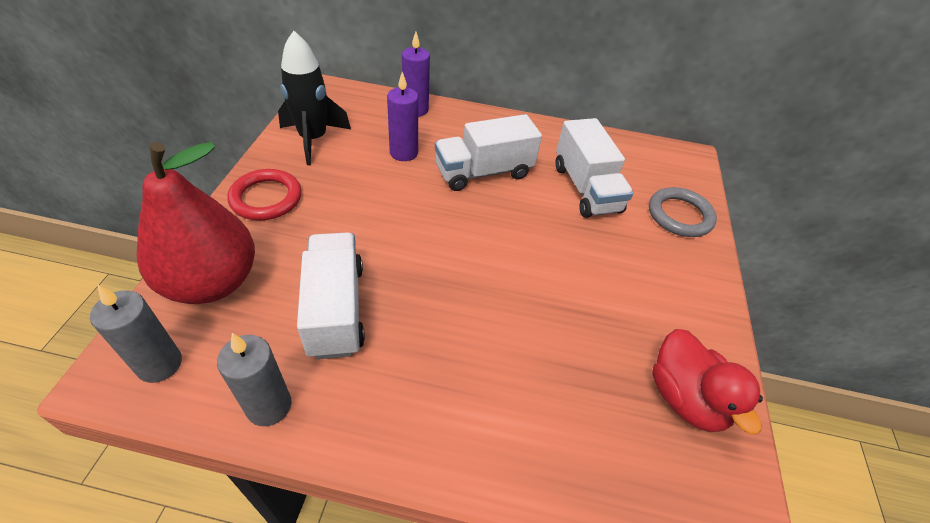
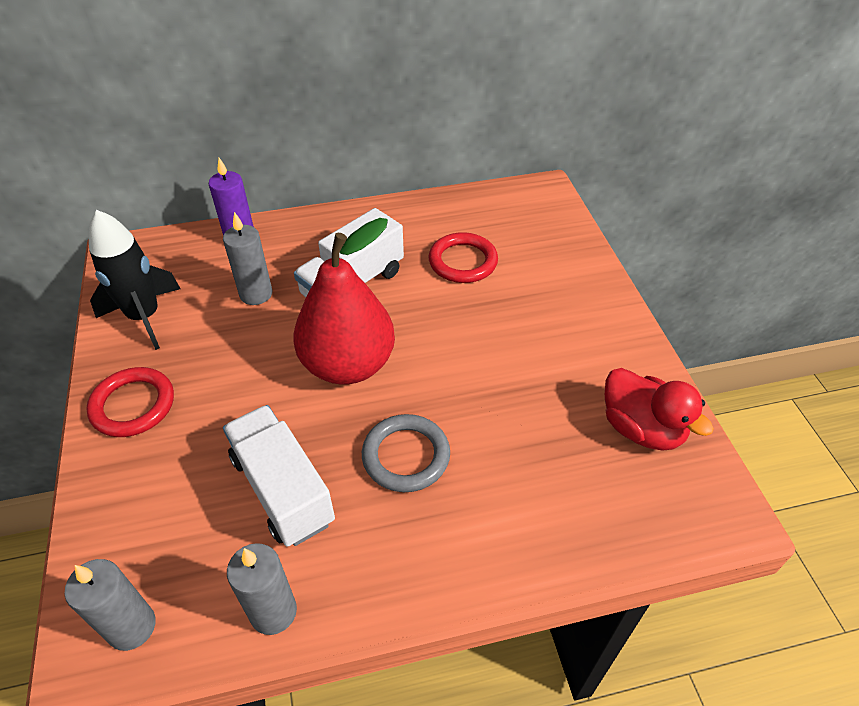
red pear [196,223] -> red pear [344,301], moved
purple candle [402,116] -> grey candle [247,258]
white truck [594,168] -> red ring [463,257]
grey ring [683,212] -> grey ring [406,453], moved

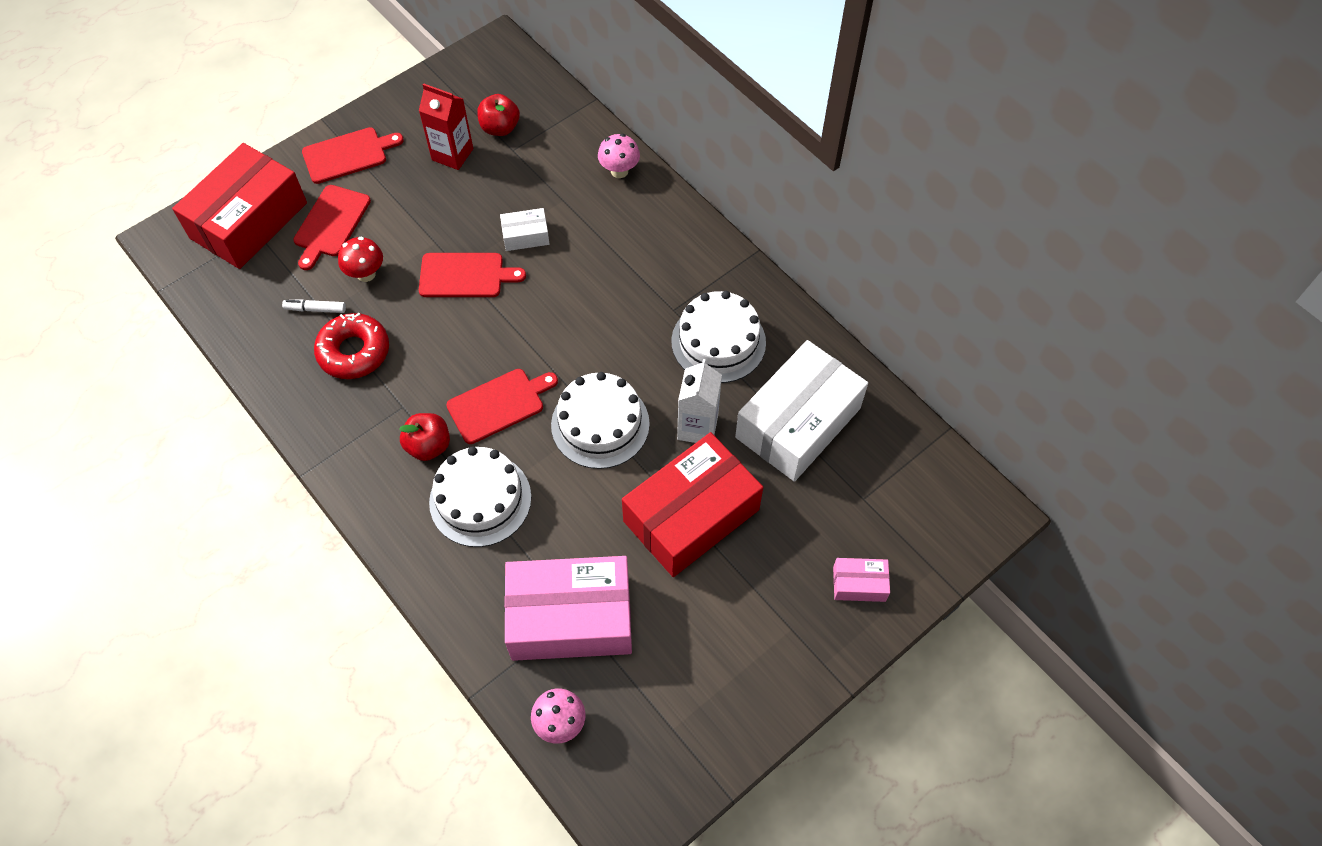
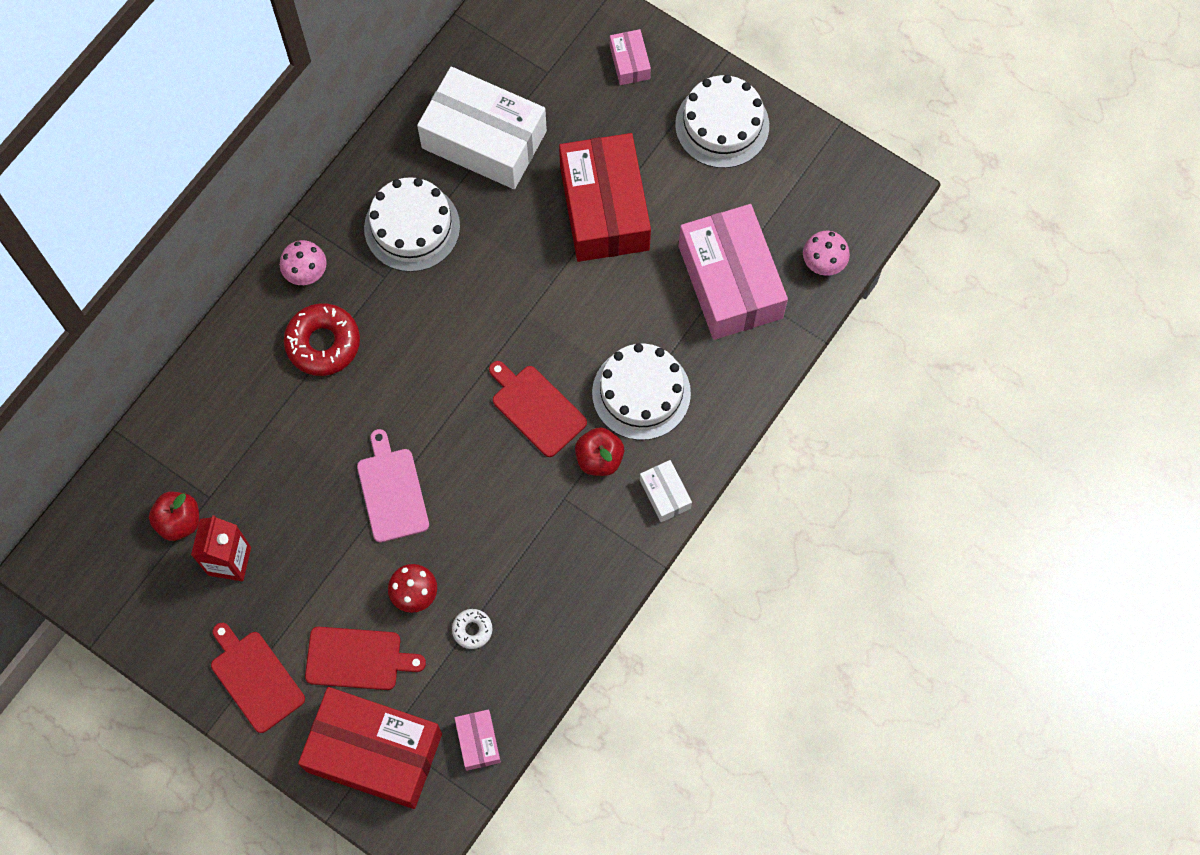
white marker [314,306] -> white donut [472,629]
red donut [351,346] -> red donut [322,340], moved
red cutting board [472,275] -> pink cutting board [393,486]
white box [525,229] -> white box [666,491], moved
white cake [600,420] -> white cake [722,121], moved
pink mushroom [619,156] -> pink mushroom [303,262], moved
red box [692,504] -> red box [605,197], 45 degrees clockwise
white carton [699,401] -> none
none -> pink box [478,740]

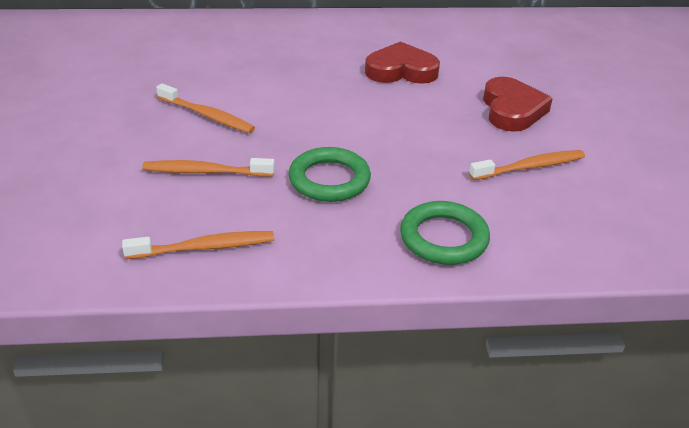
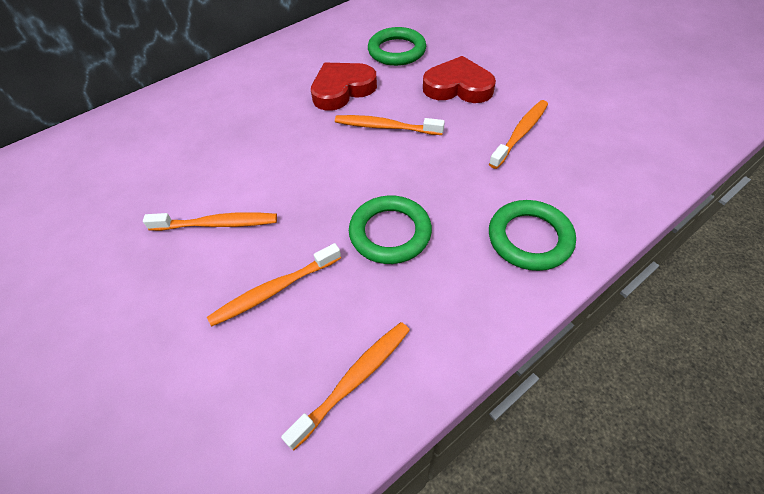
red heart [518,104] -> red heart [459,79], 45 degrees counterclockwise
none -> orange toothbrush [390,125]
none -> green ring [397,46]

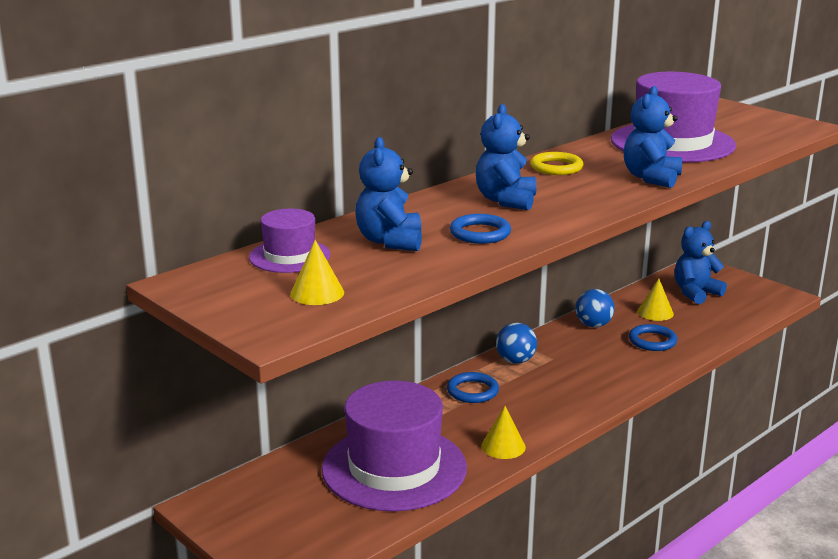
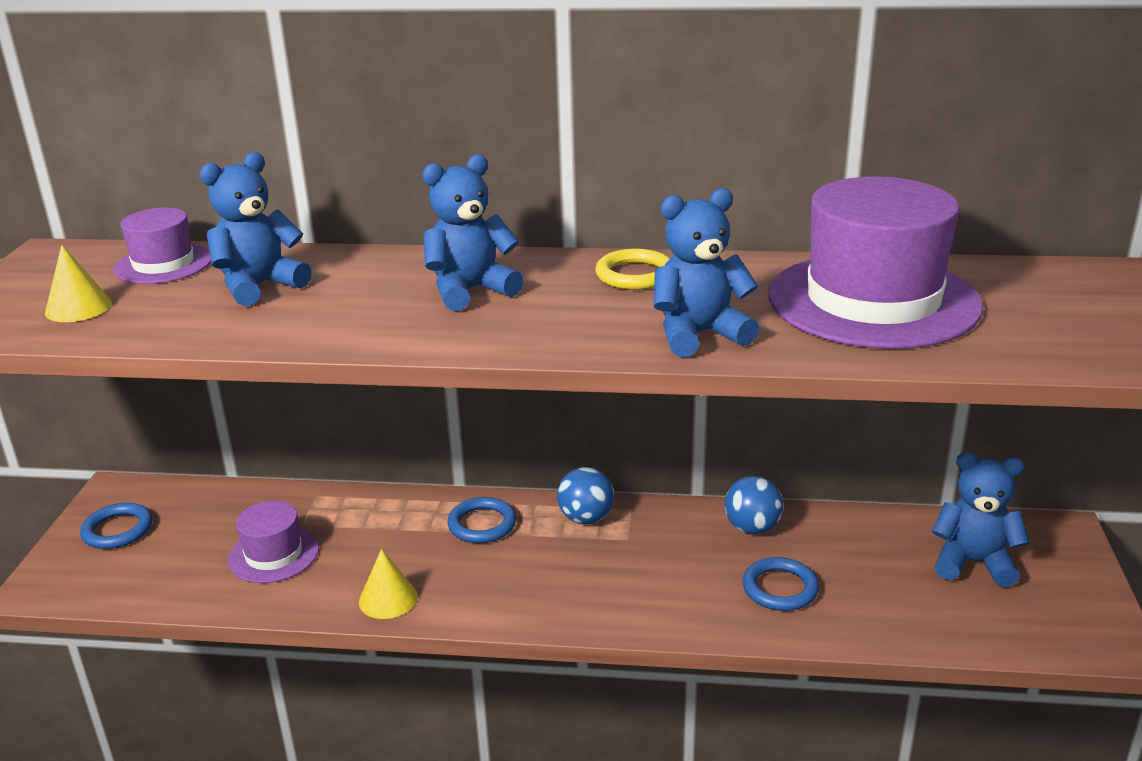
purple hat [394,446] -> purple hat [273,542], x0.51
blue ring [480,229] -> blue ring [116,526], moved
yellow cone [656,299] -> none

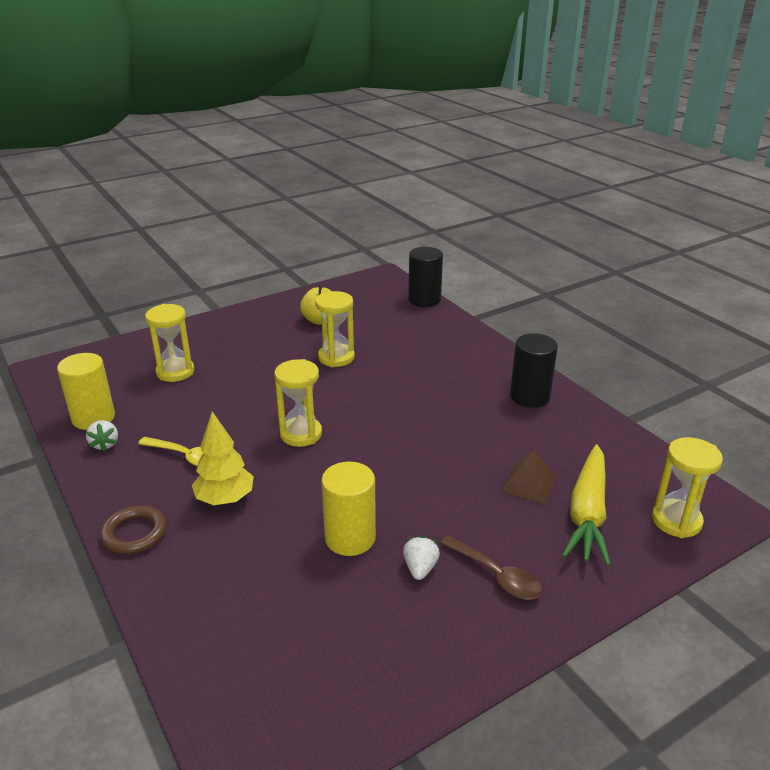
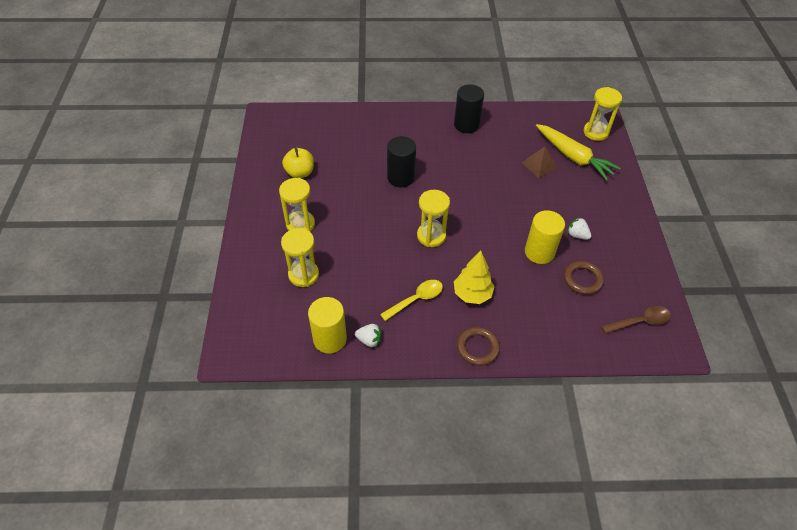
yellow hourglass [335,329] -> yellow hourglass [297,205], moved
black cylinder [425,277] -> black cylinder [401,161], moved
brown spoon [491,567] -> brown spoon [636,320], moved
none -> brown ring [584,278]

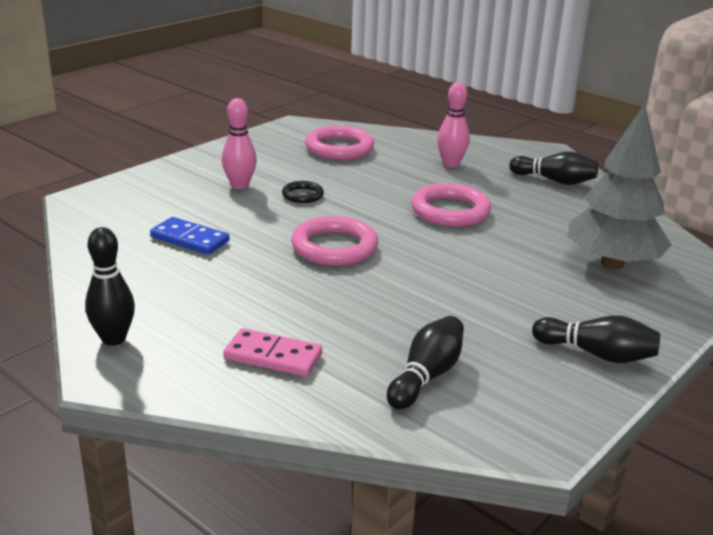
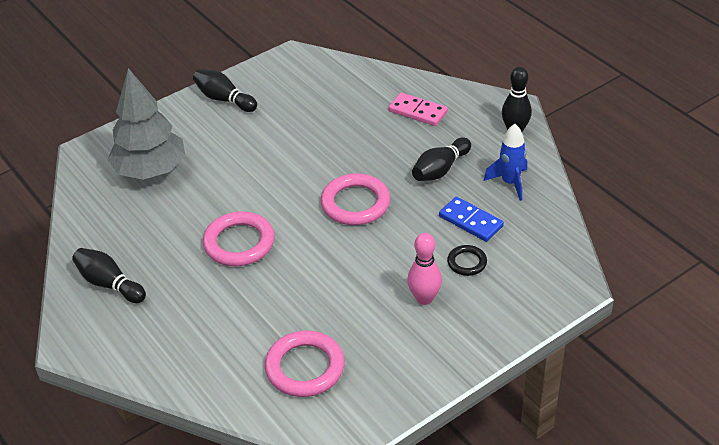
black ring [303,192] -> black ring [467,260], moved
black bowling pin [425,362] -> black bowling pin [441,159], moved
pink bowling pin [453,124] -> none
none -> blue rocket [505,162]

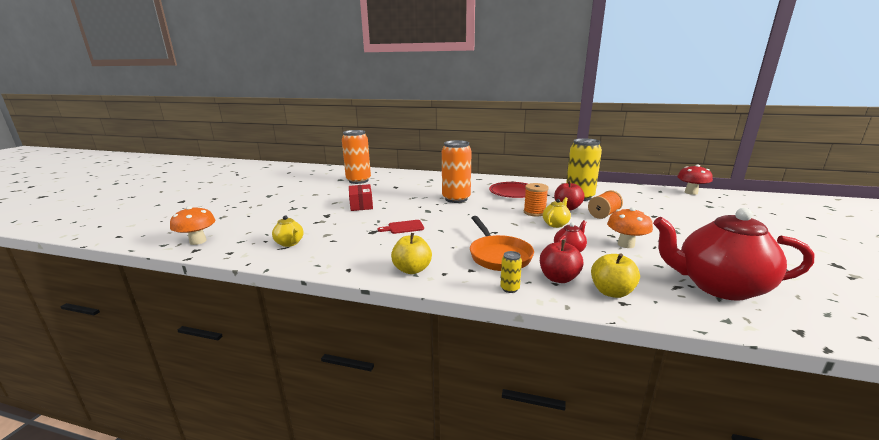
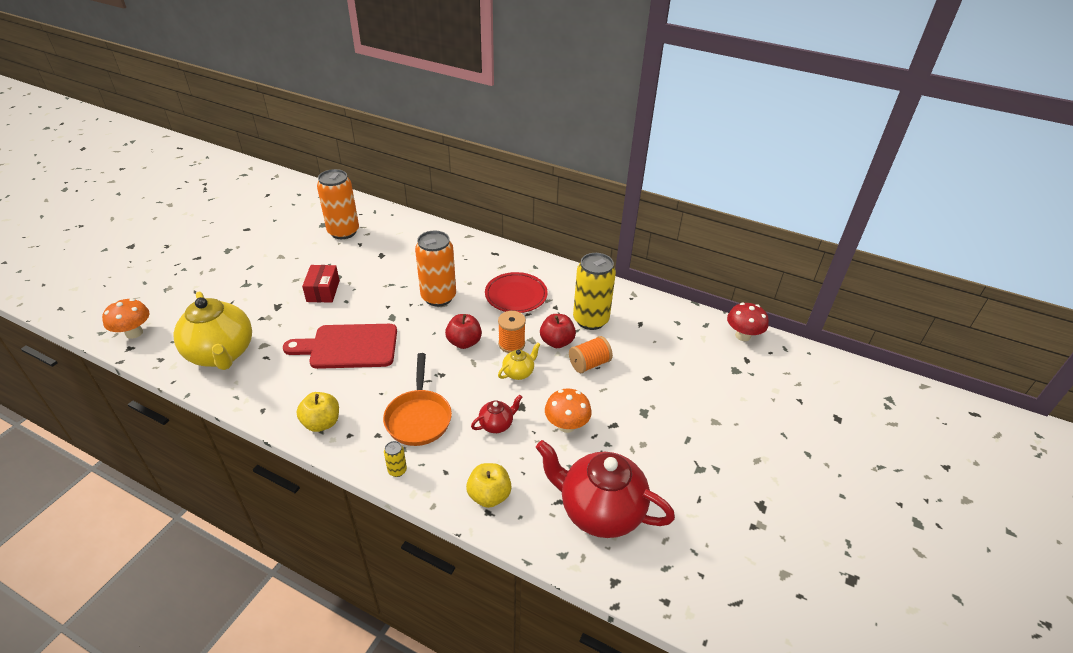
yellow teapot [288,231] -> yellow teapot [213,331], x2.24
red cutting board [401,227] -> red cutting board [340,346], x2.15
red apple [561,261] -> red apple [463,331], moved

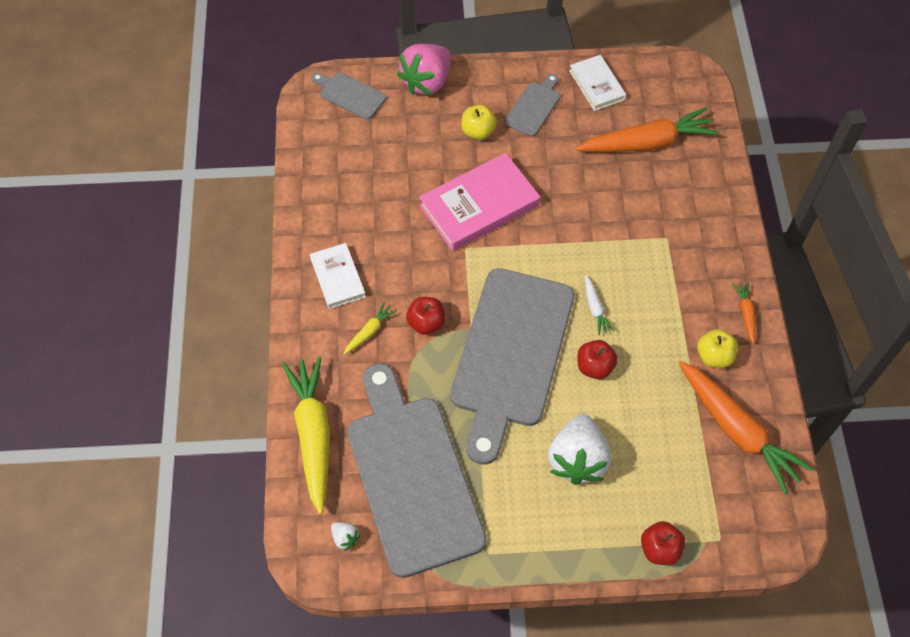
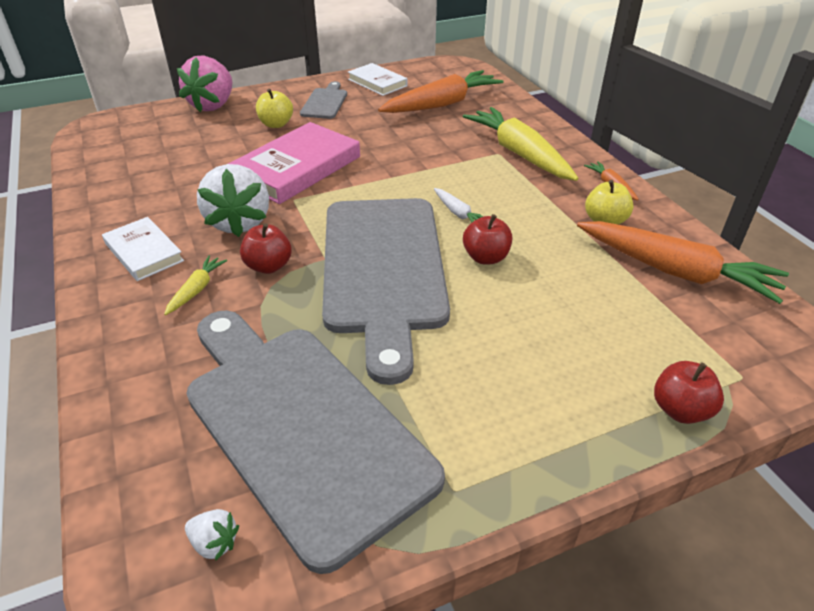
yellow carrot [306,435] -> yellow carrot [520,144], moved
grey cutting board [349,96] -> none
white strawberry [579,449] -> white strawberry [233,200], moved

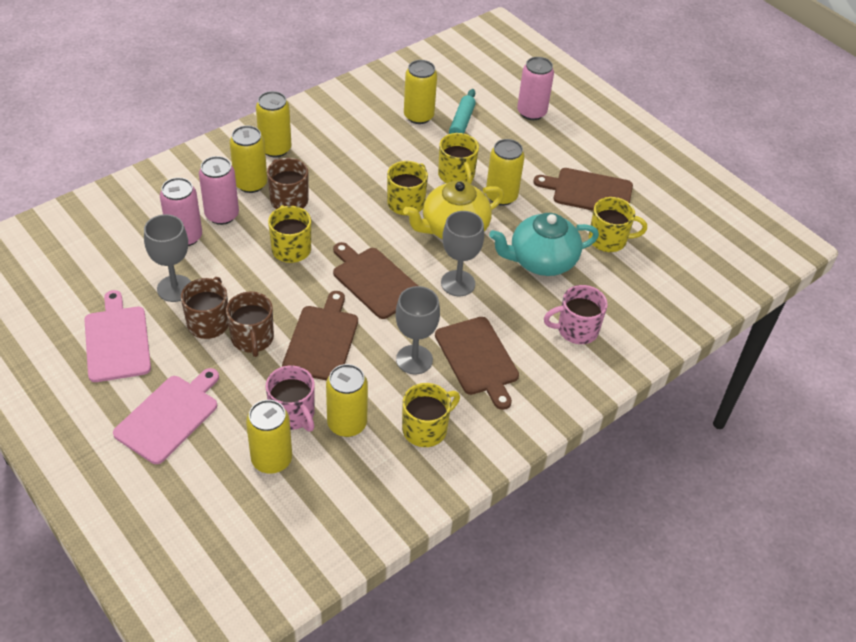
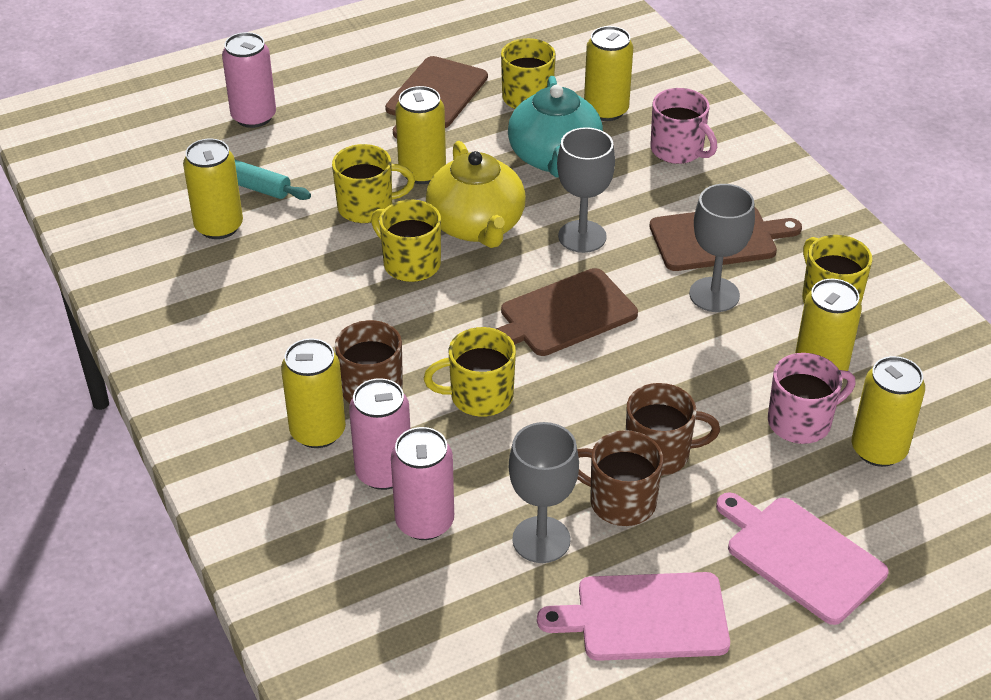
yellow can [273,124] -> yellow can [608,73], moved
brown cutting board [320,336] -> none
pink mug [576,314] -> pink mug [683,126], 45 degrees counterclockwise

